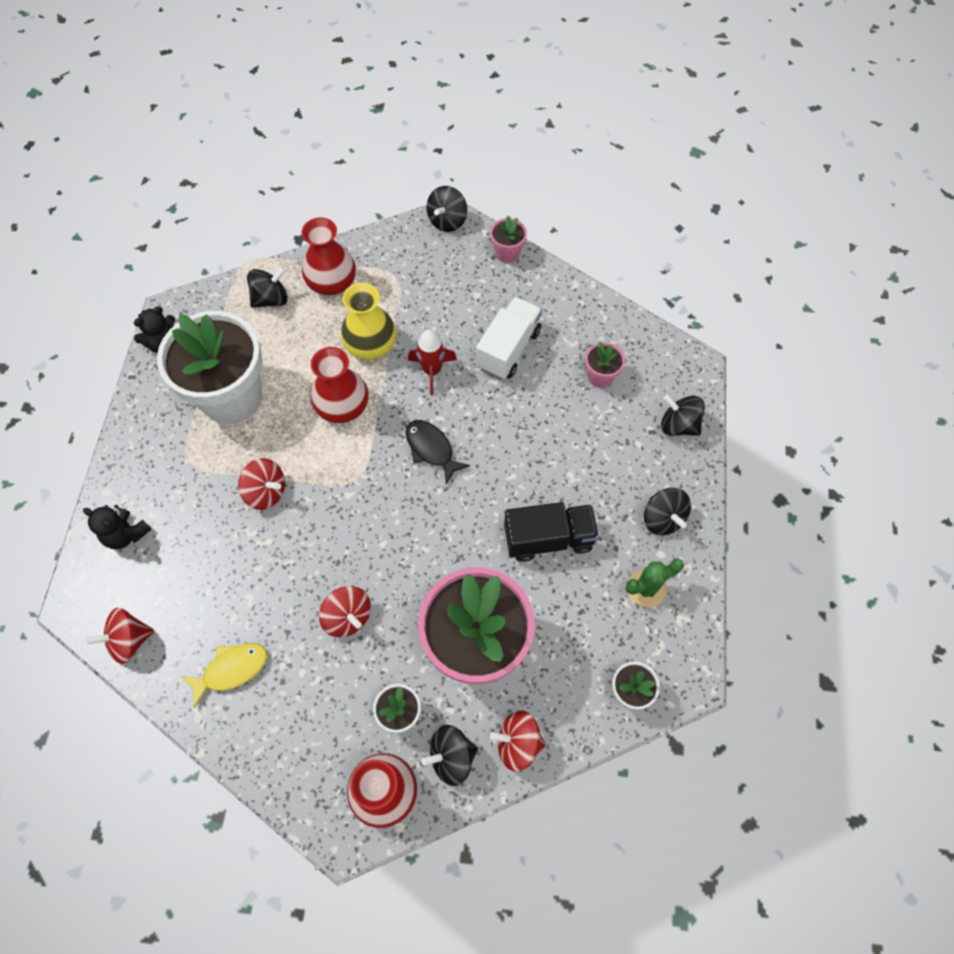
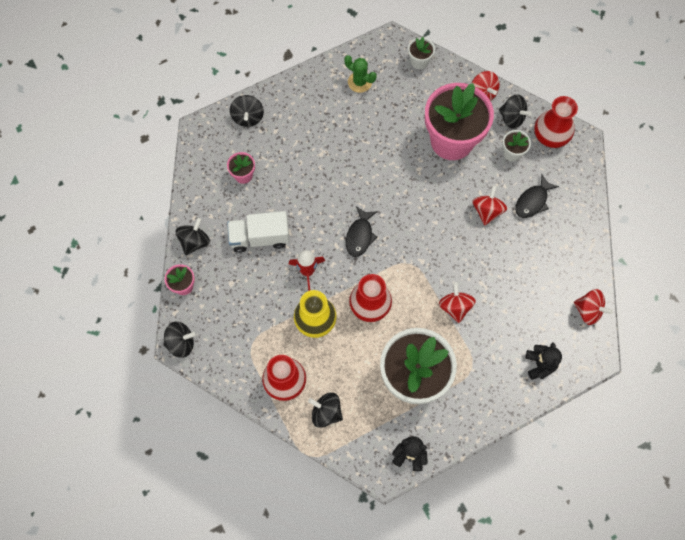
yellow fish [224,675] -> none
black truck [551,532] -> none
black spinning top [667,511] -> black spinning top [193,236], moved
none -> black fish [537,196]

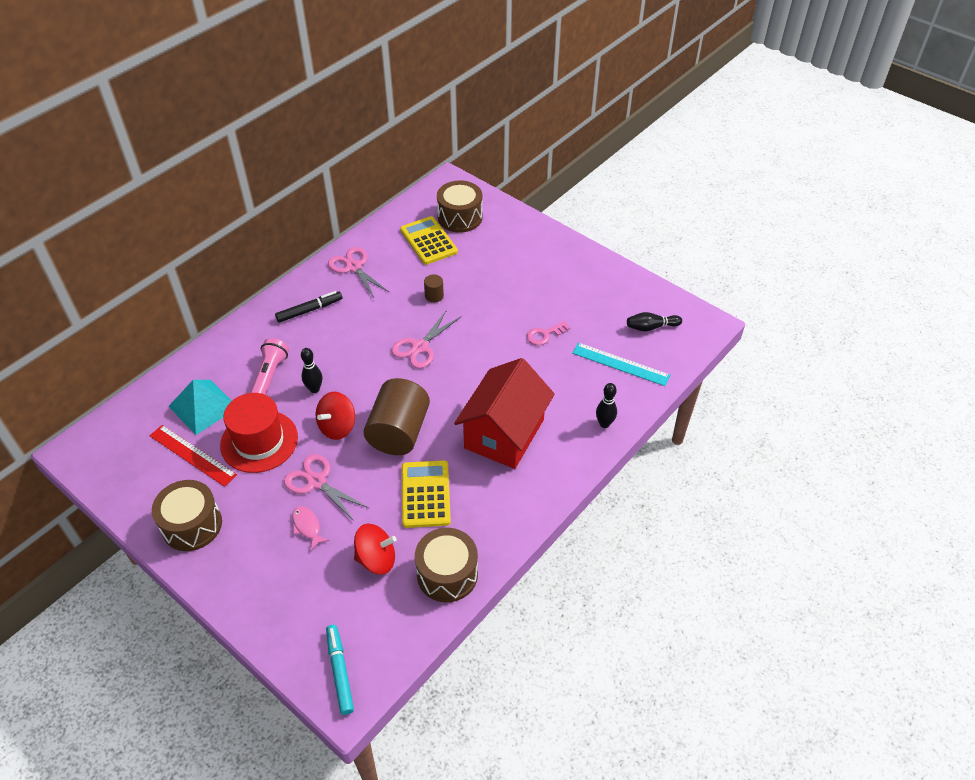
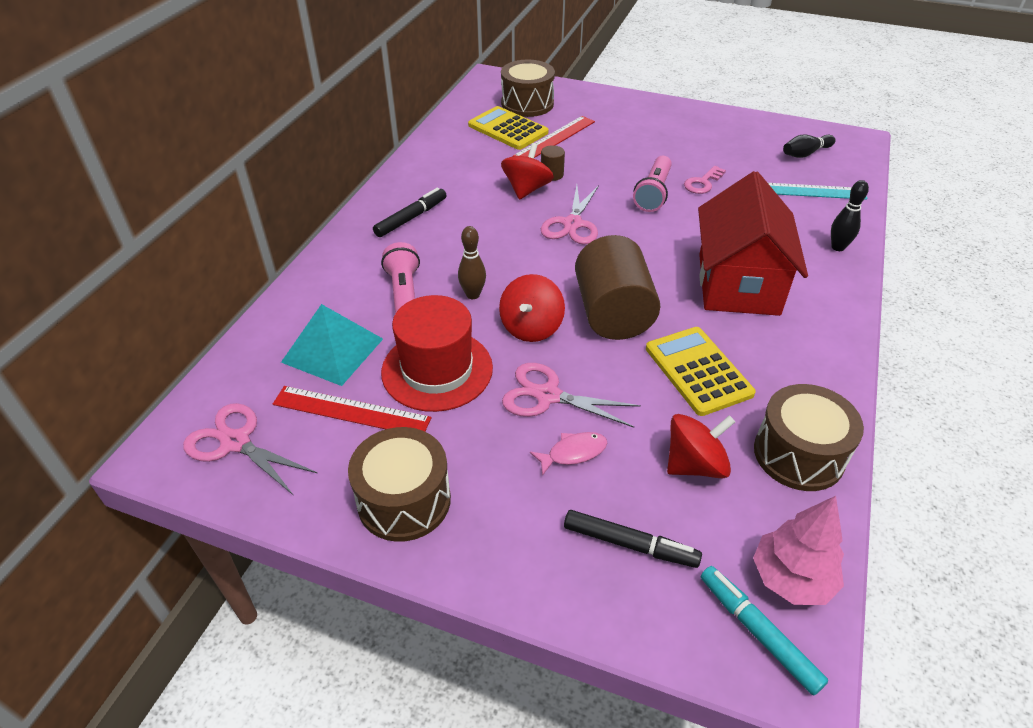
pink fish [310,528] -> pink fish [568,454], 120 degrees clockwise
black bowling pin [311,370] -> brown bowling pin [472,262]
pink scissors [358,272] -> pink scissors [250,449], moved
none -> red spinning top [527,171]
none -> red ruler [554,137]
none -> black marker [633,539]
none -> pink flashlight [652,184]
none -> pink tree [798,550]

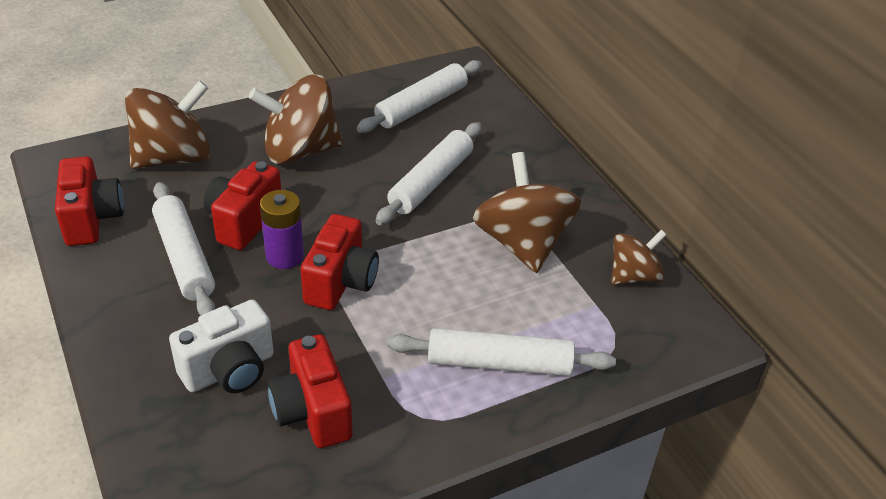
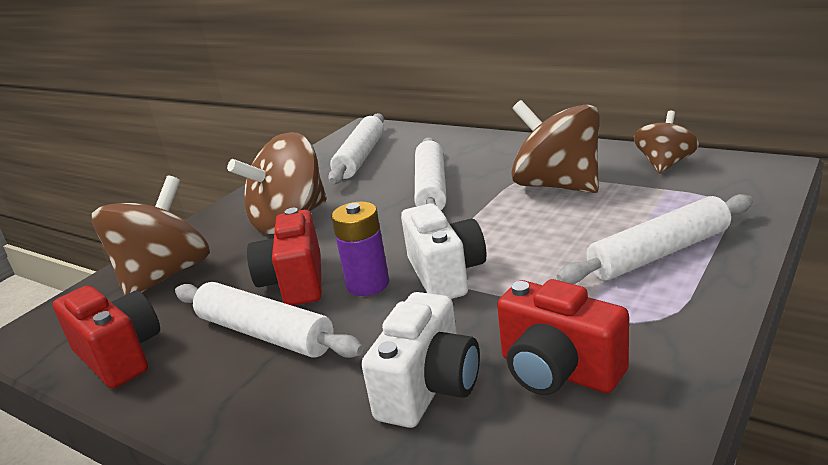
red camera [340,262] -> white camera [444,251]

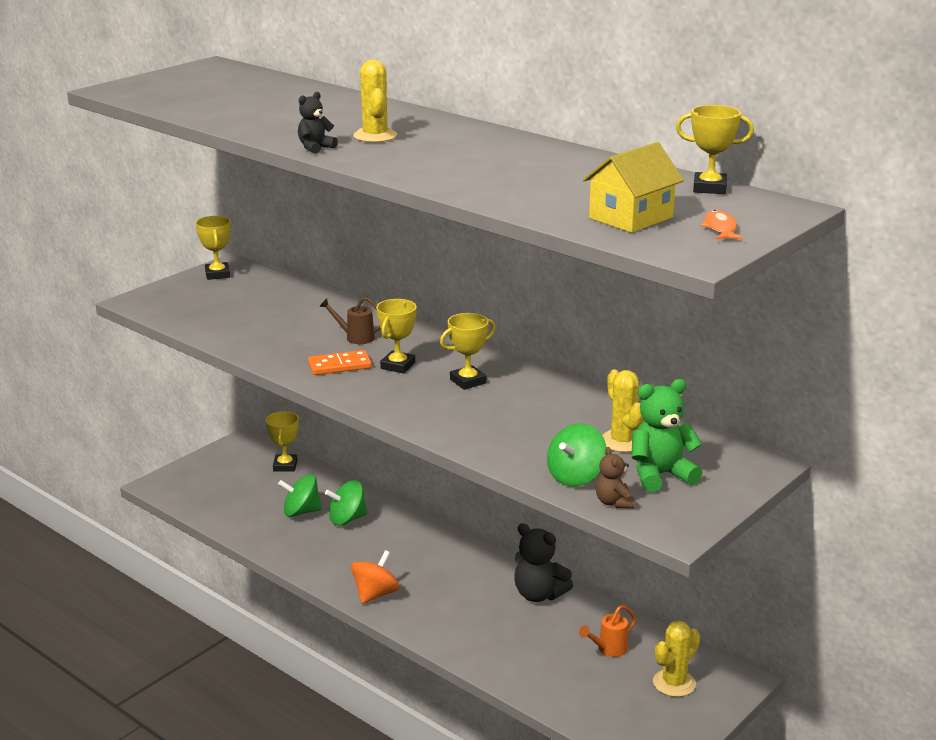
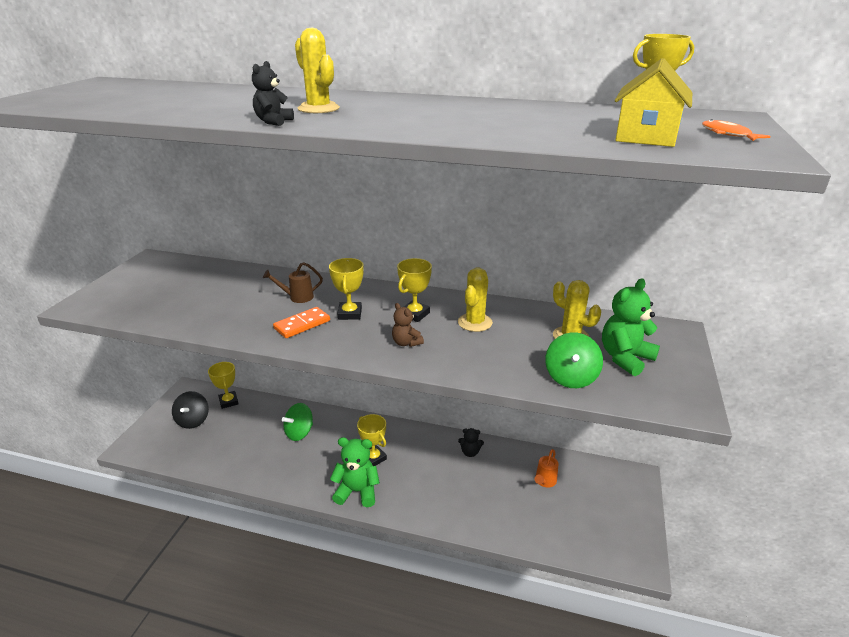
yellow trophy [213,248] -> yellow trophy [372,440], moved
green spinning top [300,495] -> none
orange spinning top [375,577] -> green teddy bear [355,472]
black teddy bear [543,562] -> black teddy bear [471,442], x0.56
brown teddy bear [615,477] -> brown teddy bear [408,325], moved
yellow cactus [676,658] -> yellow cactus [475,300], moved
none -> black spinning top [190,410]

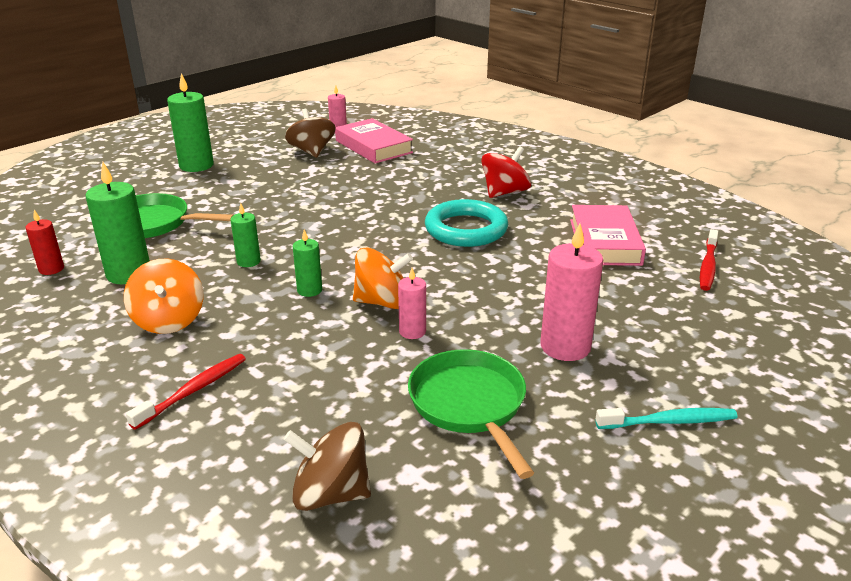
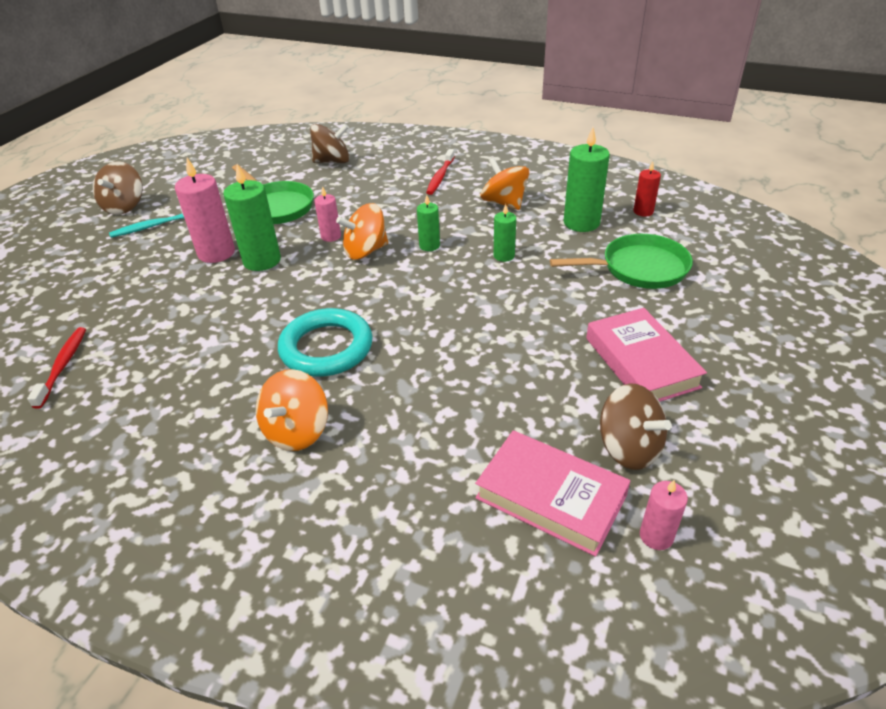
green candle [190,122] -> green candle [252,217], moved
red spinning top [506,172] -> orange spinning top [292,410]
pink book [608,235] -> pink book [646,355], moved
none -> brown spinning top [118,188]

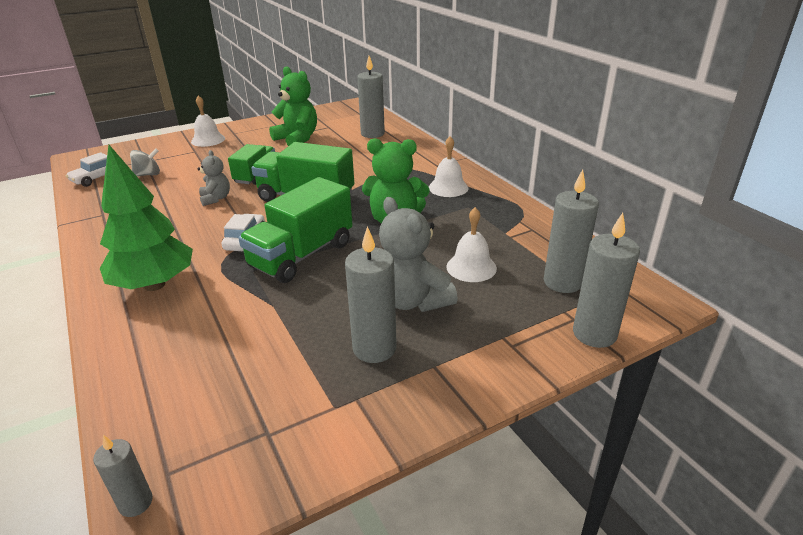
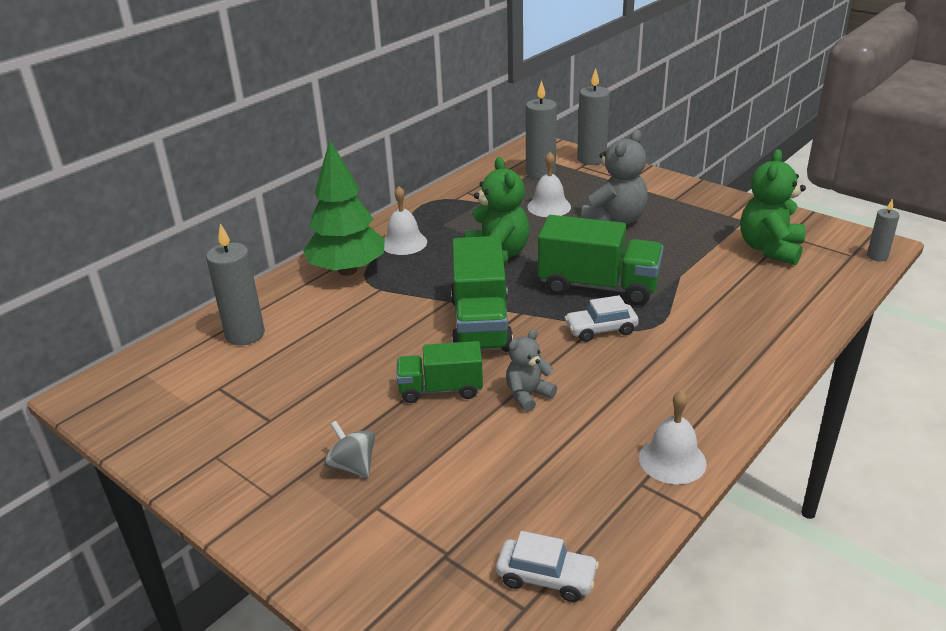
green tree [146,218] -> green tree [344,208], moved
grey spinning top [145,162] -> grey spinning top [350,449], moved
white bell [208,121] -> white bell [673,437], moved
green teddy bear [293,106] -> green teddy bear [773,207], moved
grey candle [371,294] -> none

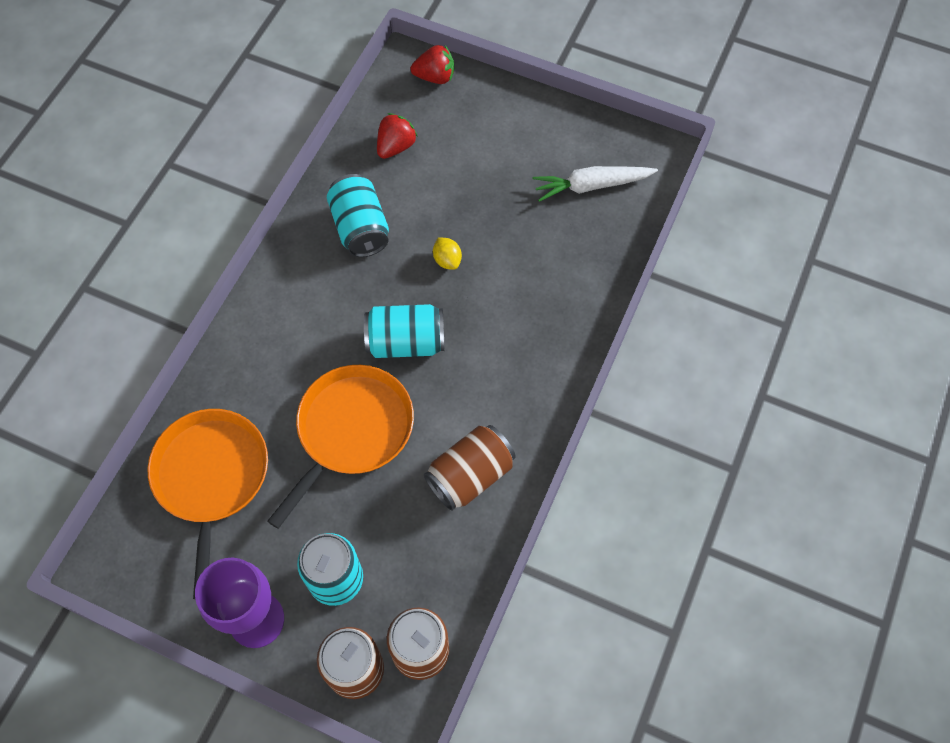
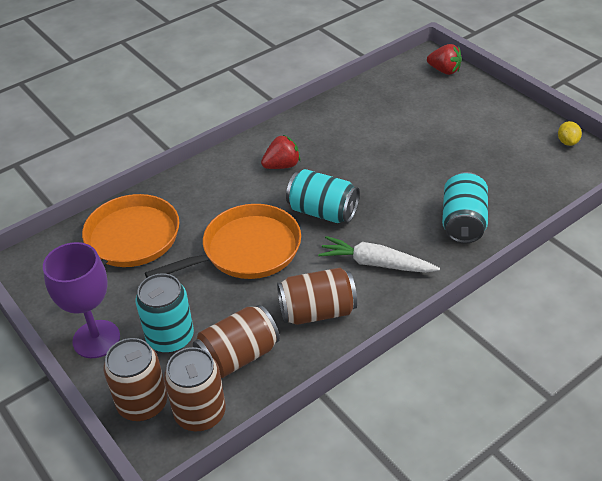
turquoise can [358,215] -> turquoise can [465,207], moved
red strawberry [397,136] -> red strawberry [280,152], moved
yellow lemon [447,253] -> yellow lemon [570,133], moved
white carrot [595,184] -> white carrot [379,254], moved
none -> brown can [236,341]

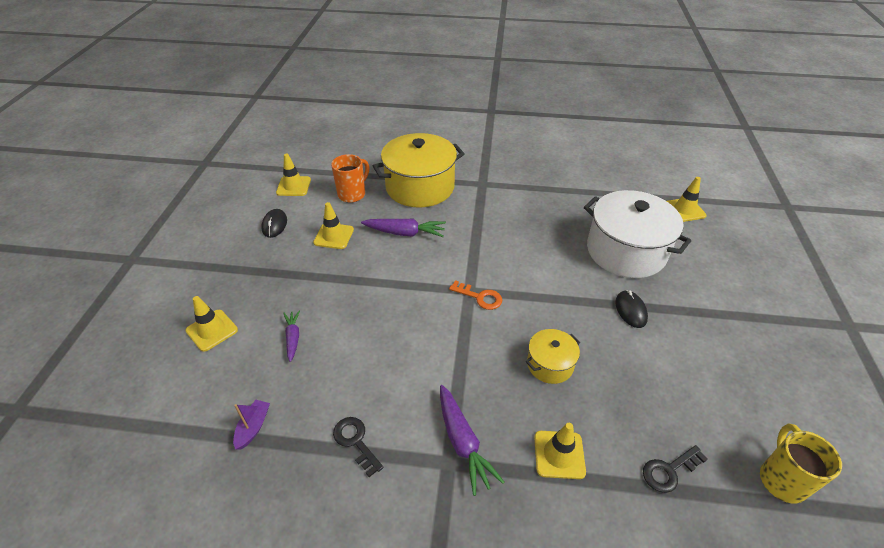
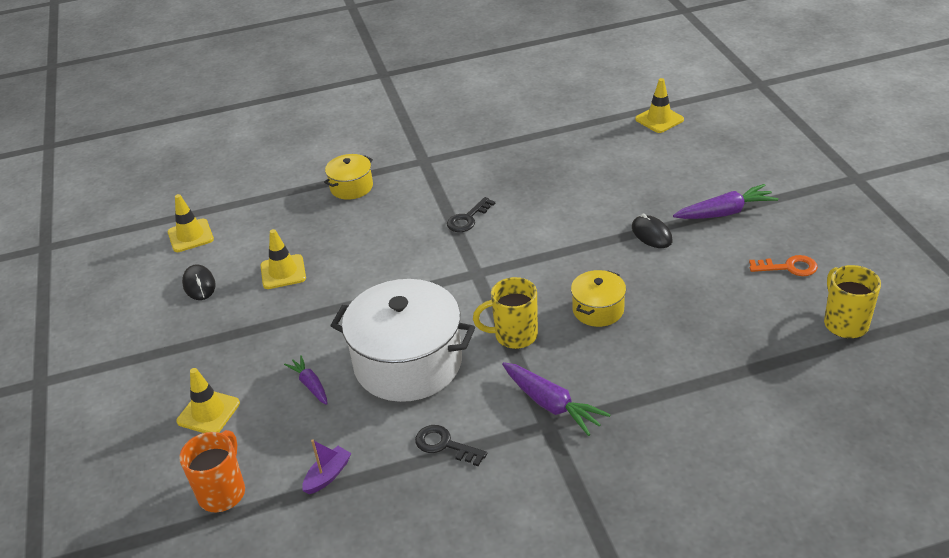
purple boat [251,424] -> purple boat [327,466], 45 degrees clockwise
orange mug [350,178] -> orange mug [212,471], moved
purple carrot [403,228] -> purple carrot [725,201], moved
yellow pot [419,170] -> yellow pot [348,177], x0.49
orange key [475,295] -> orange key [783,265], moved
yellow traffic cone [560,451] -> none
white pot [637,234] -> white pot [402,340], moved
black key [675,469] -> black key [471,214], moved
none -> yellow mug [505,313]

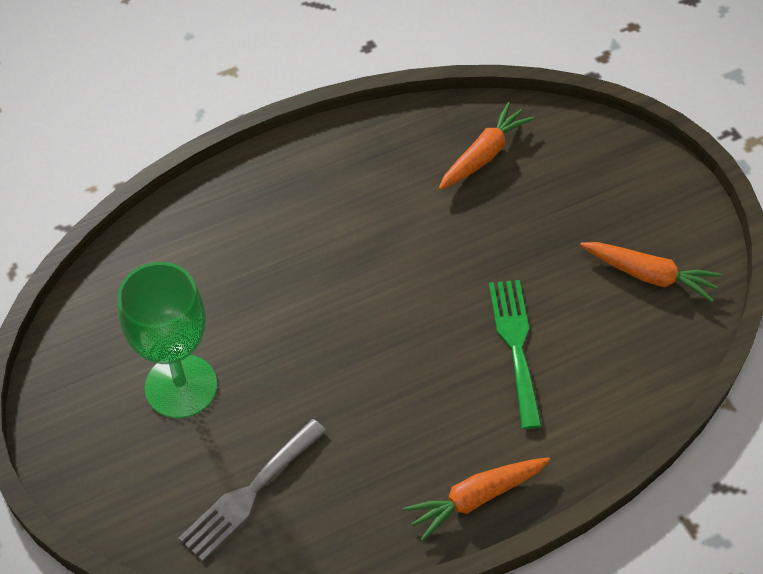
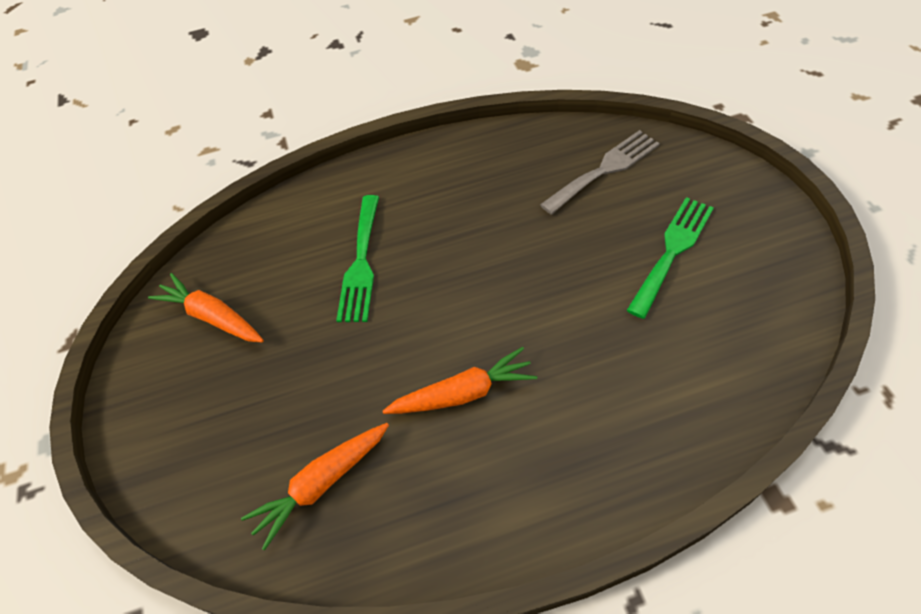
green goblet [167,340] -> green fork [670,258]
orange carrot [476,499] -> orange carrot [460,380], moved

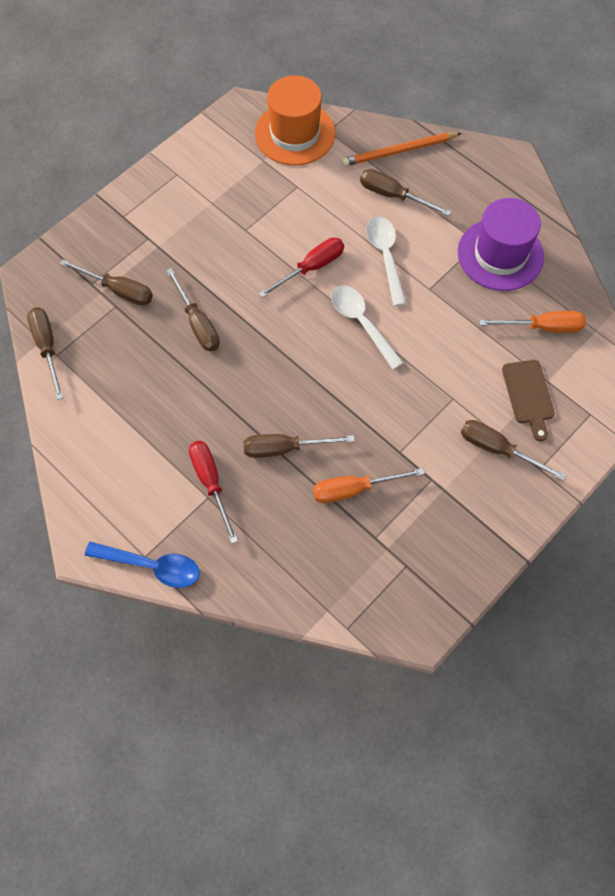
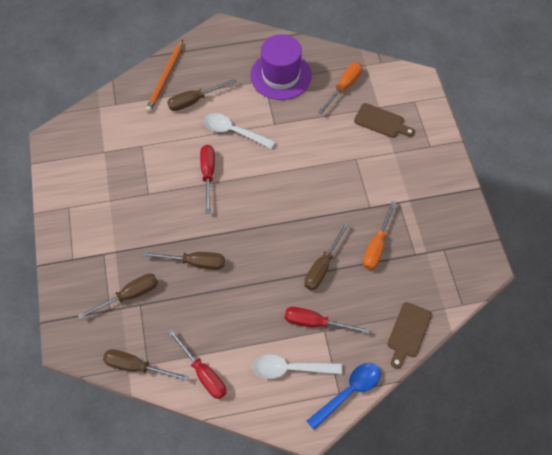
orange hat [295,120] -> none
white spoon [367,328] -> white spoon [297,366], moved
brown screwdriver [513,450] -> none
none -> red screwdriver [197,364]
none -> brown cutting board [409,335]

